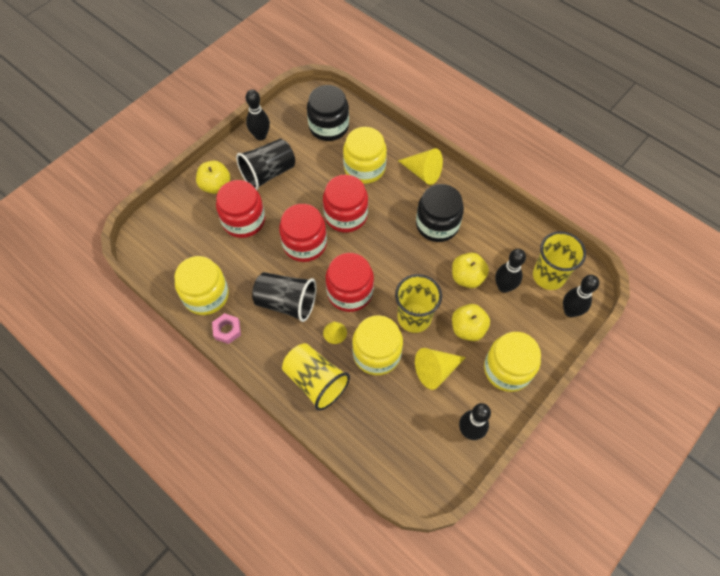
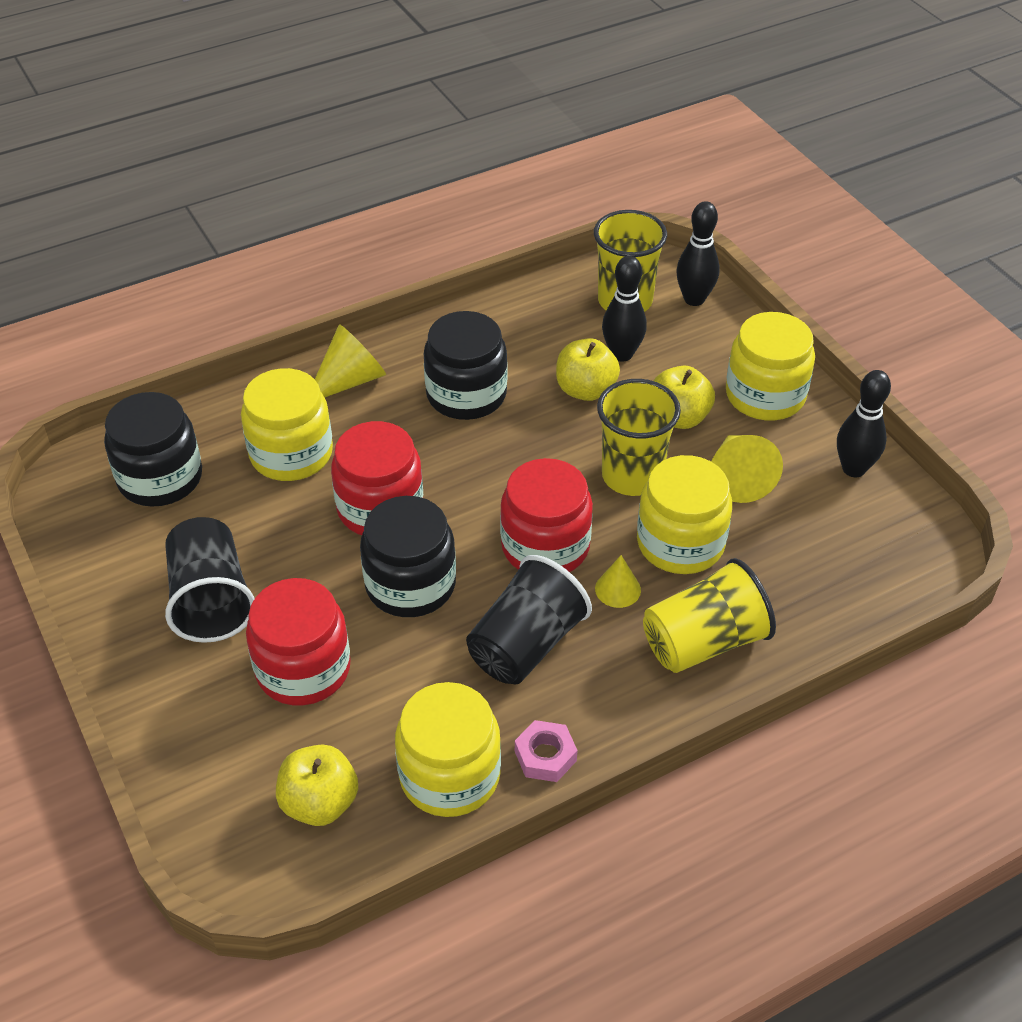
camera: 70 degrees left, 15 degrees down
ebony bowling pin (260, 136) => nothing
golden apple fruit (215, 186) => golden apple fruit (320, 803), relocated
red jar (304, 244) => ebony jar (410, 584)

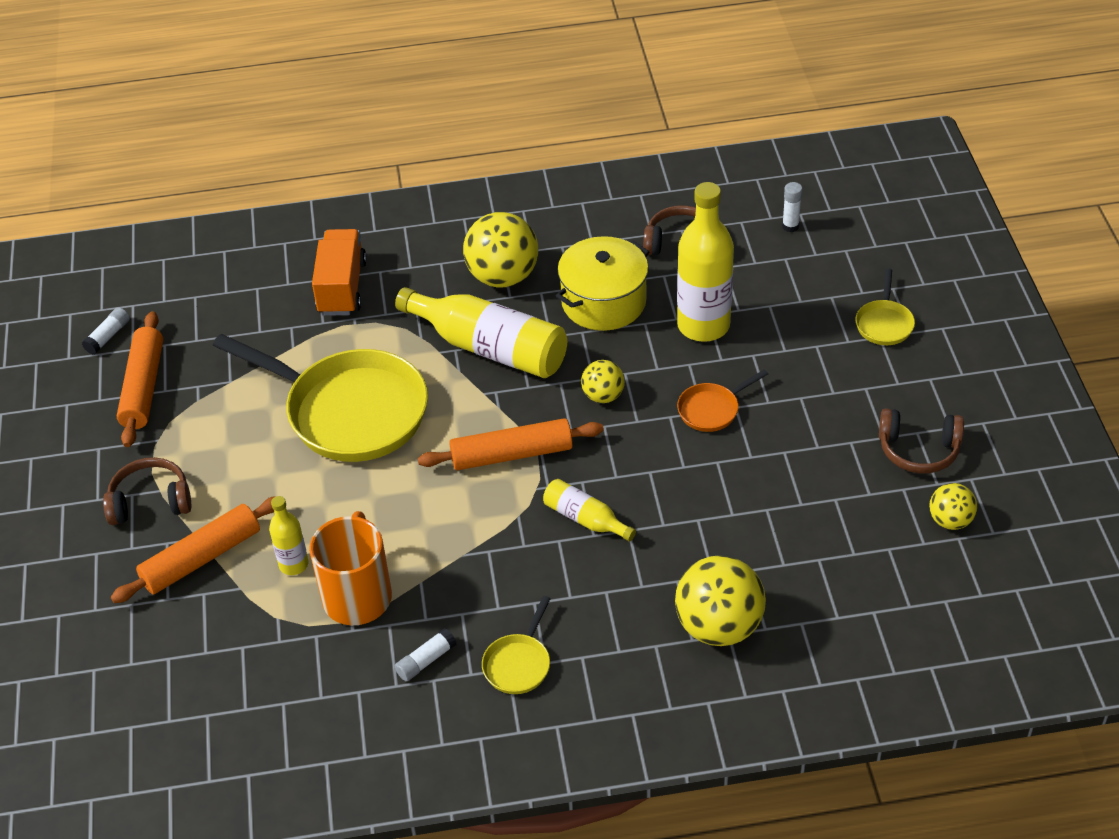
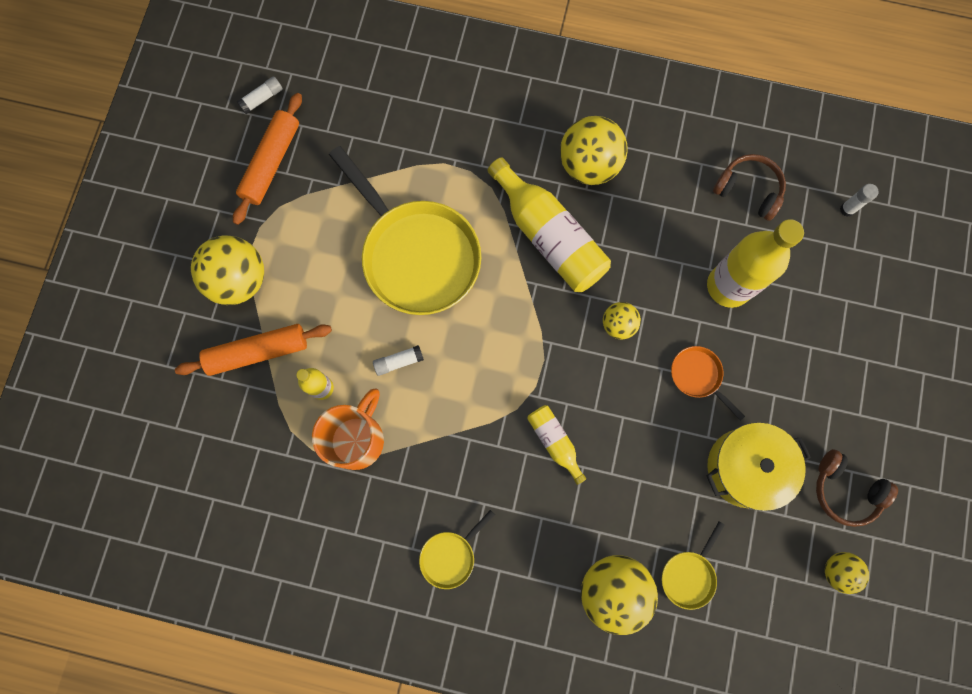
camera: 20 degrees right, 30 degrees up
orange lorry (342, 287) => nothing
orange dough roller (511, 454) => nothing
pure white glue stick (426, 661) => pure white glue stick (398, 362), relocated
golden cooking pot (604, 302) => golden cooking pot (745, 468), relocated
golden skillet (884, 323) => golden skillet (689, 575), relocated
dark brown headphones (150, 501) => golden ball (239, 280)
orange skillet (712, 409) => orange skillet (698, 376), 60 degrees clockwise

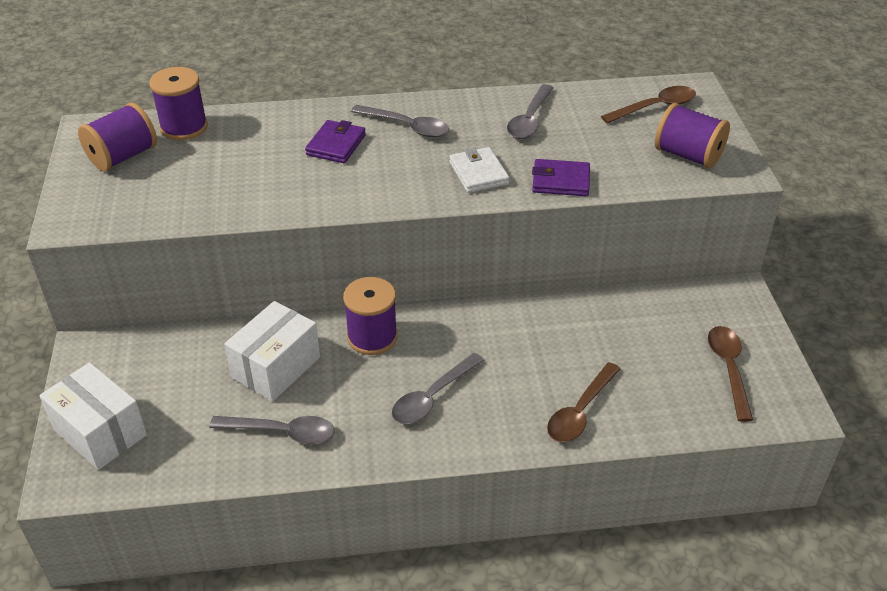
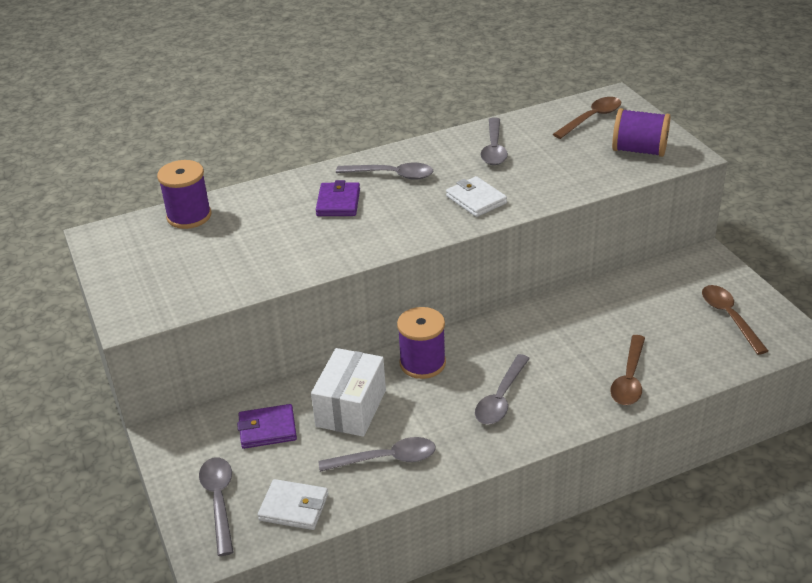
camera: 15 degrees left, 5 degrees down
purple spool (123, 157) => nothing
nothing => pure white card wallet (294, 507)
purple card wallet (560, 181) => purple card wallet (267, 429), relocated
pure white parcel (100, 432) => gray teaspoon (219, 501)

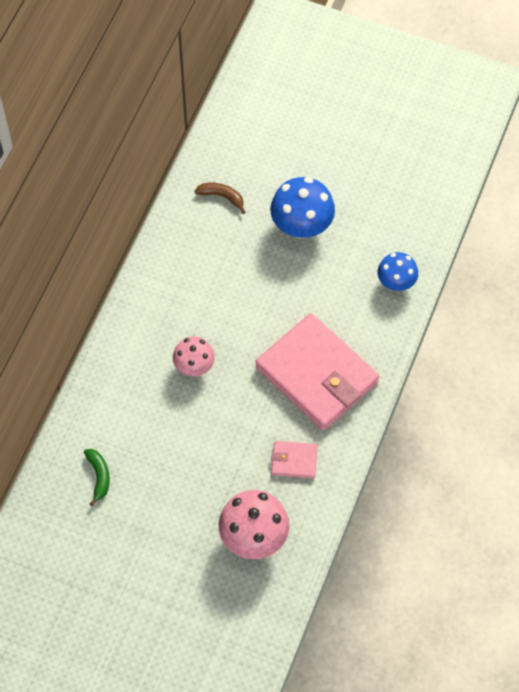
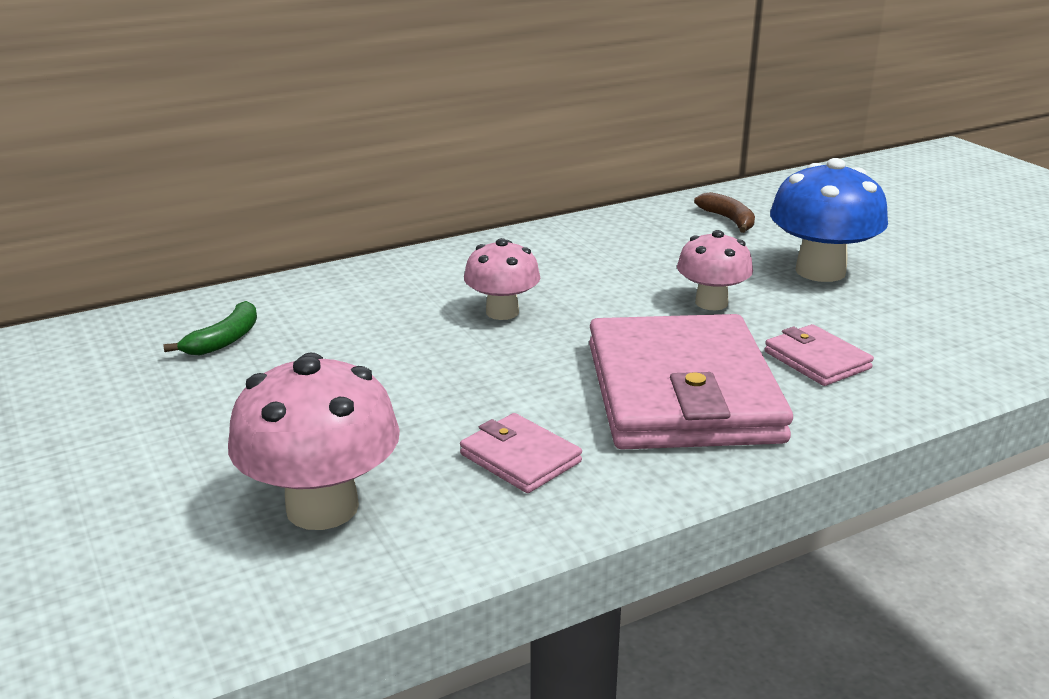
camera: 40 degrees right, 35 degrees down
cobalt mushroom (396, 282) => nothing
nothing => pink mushroom (711, 303)
nothing => pink card wallet (817, 360)

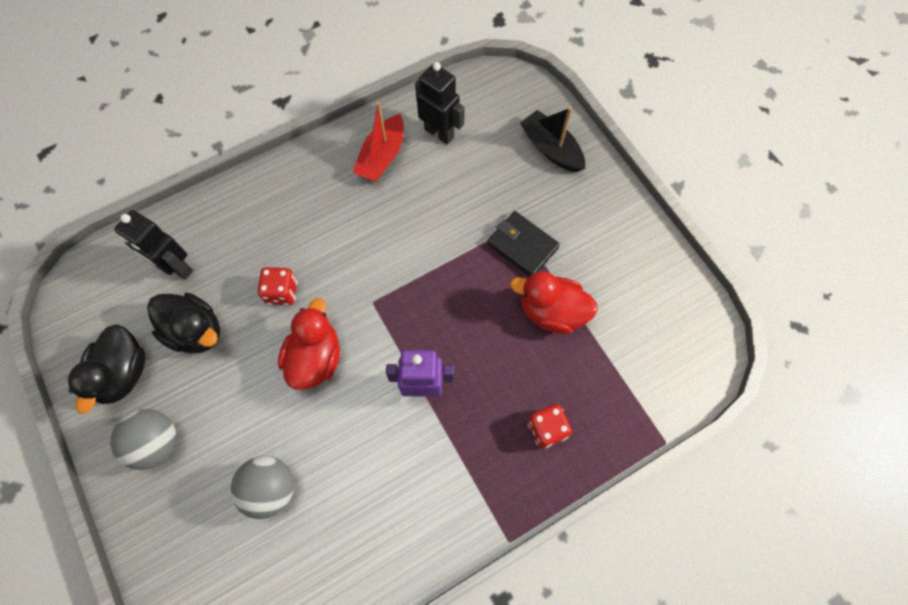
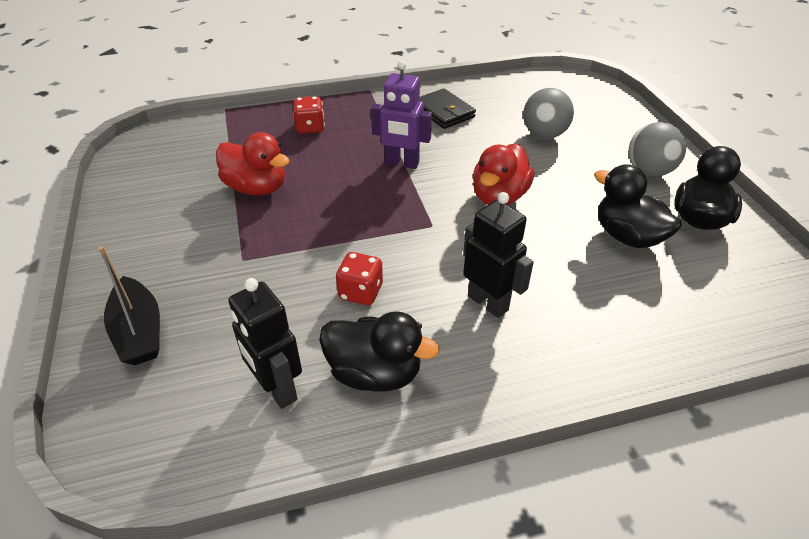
camera: 165 degrees left, 25 degrees down
ebony toy robot (177, 267) => ebony toy robot (488, 302), relocated
red game die (282, 292) => red game die (360, 292), relocated
ebony card wallet (522, 246) => ebony card wallet (444, 112), relocated
red sailboat (382, 157) => ebony duck (375, 373)

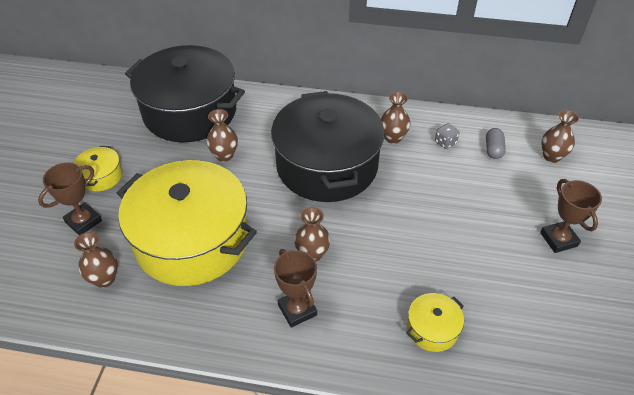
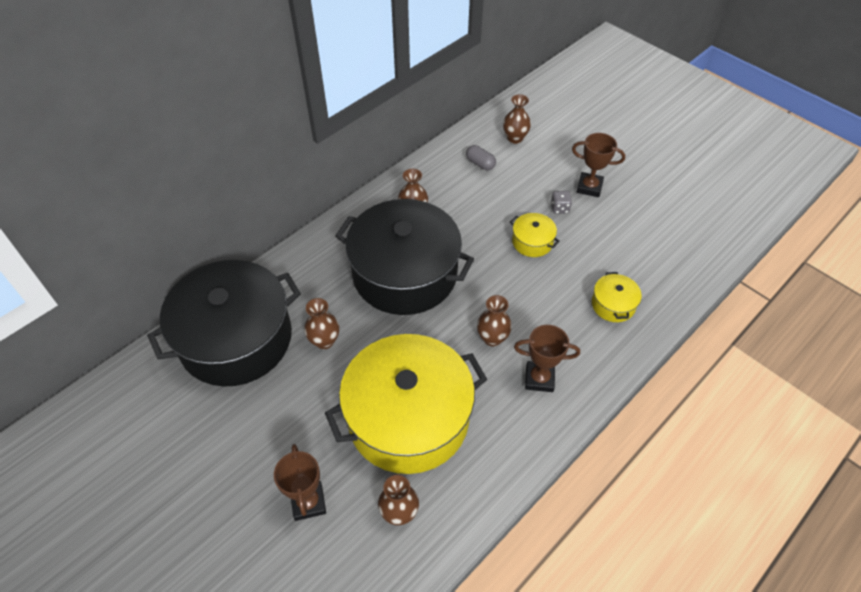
camera: 55 degrees left, 5 degrees up
golden cooking pot (101, 176) => golden cooking pot (532, 242), relocated
gray game die (445, 142) => gray game die (559, 208), relocated

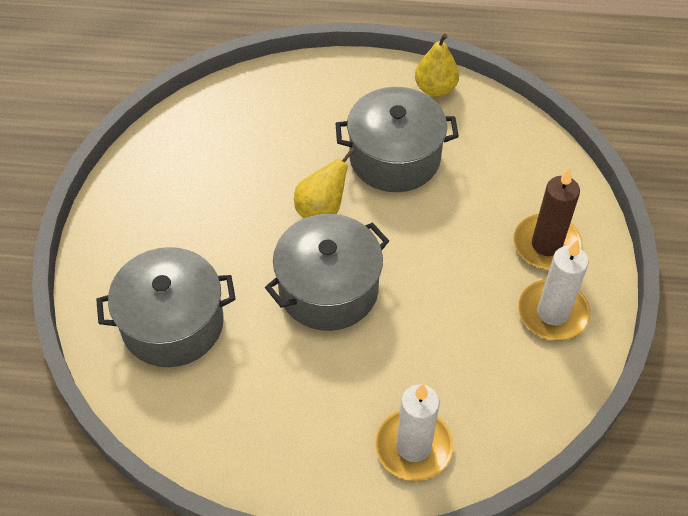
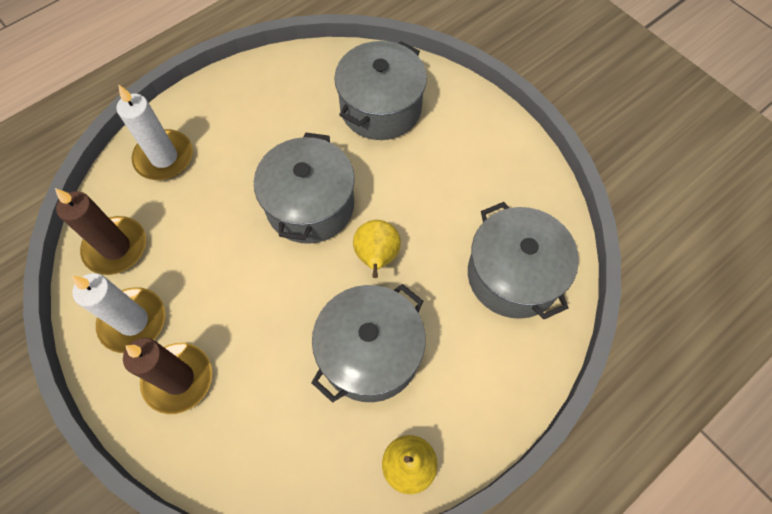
camera: 135 degrees right, 10 degrees up
nothing => dark brown candle (116, 247)
nothing => gray cooking pot (513, 275)

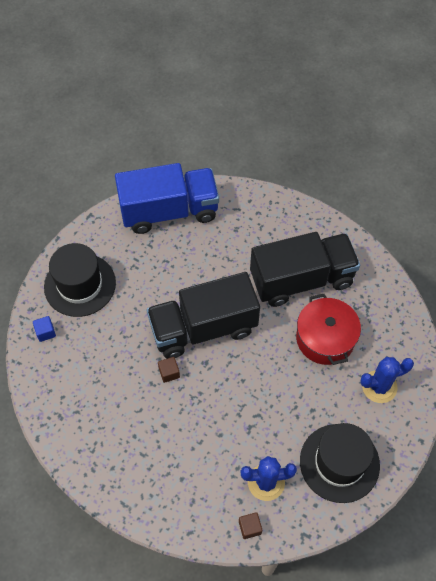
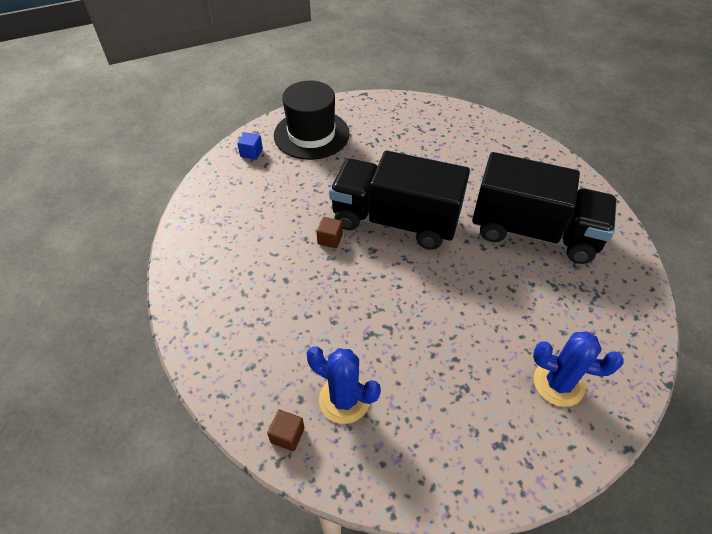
camera: 35 degrees right, 10 degrees down
cobalt lorry (169, 211) => nothing
red cooking pot (325, 338) => nothing
ebony top hat (339, 463) => nothing

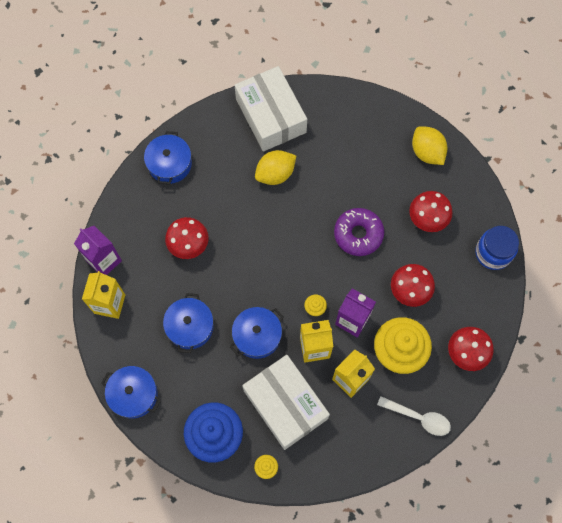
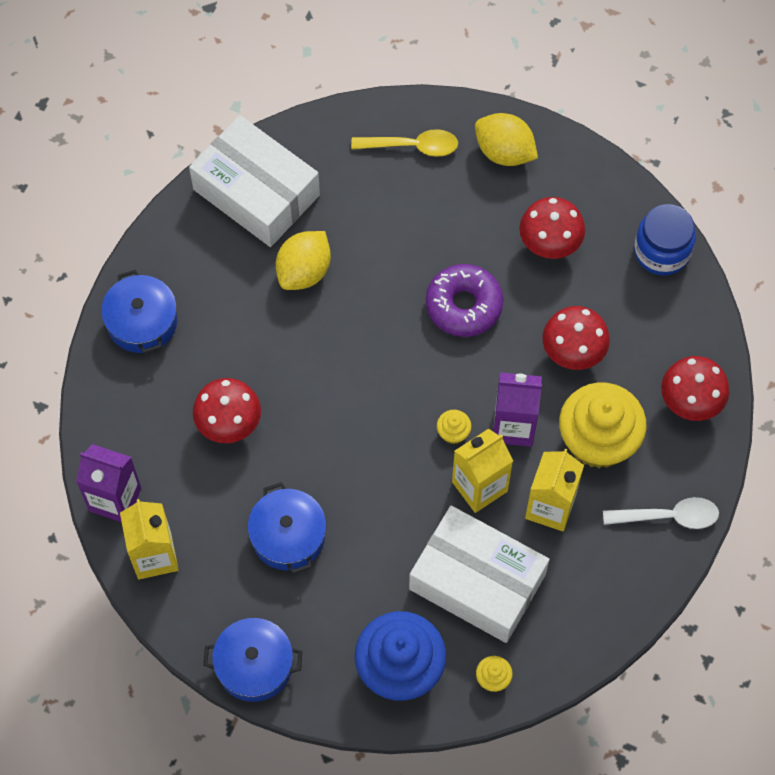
camera: 25 degrees left, 5 degrees down
cobalt cooking pot (257, 336) => nothing
nothing => golden teaspoon (412, 146)

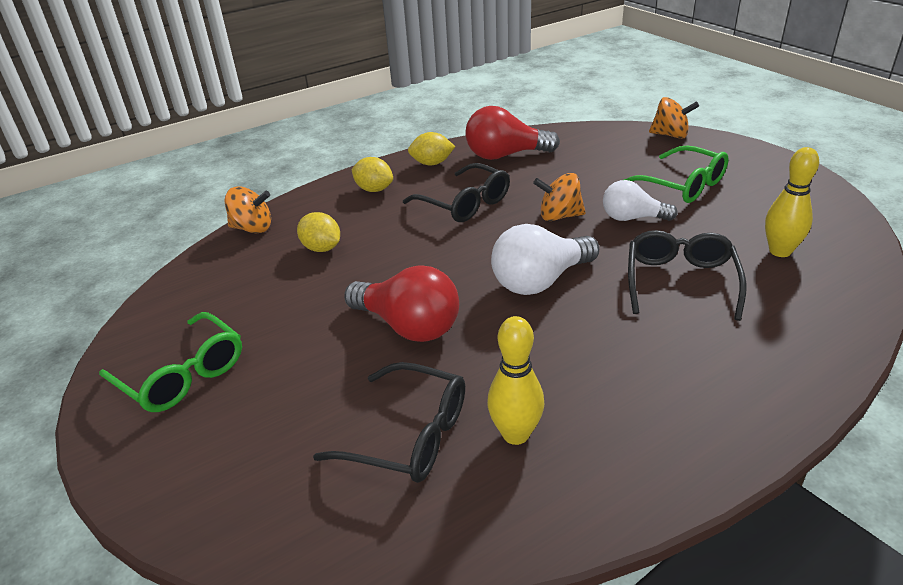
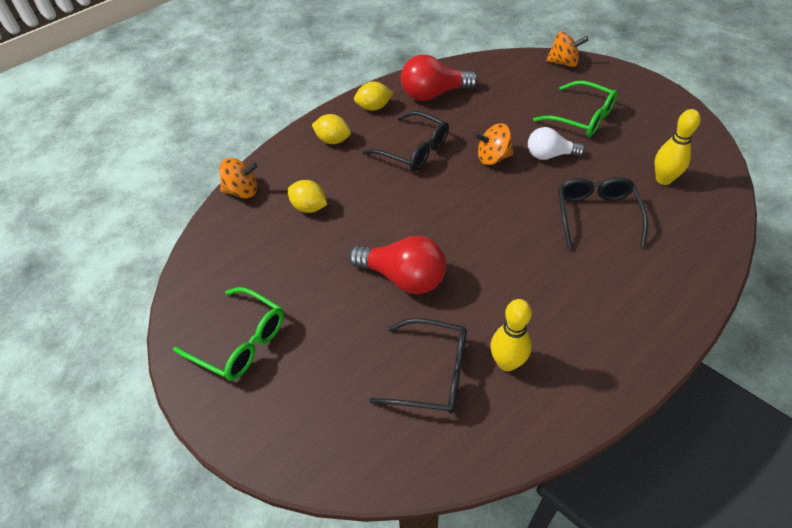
camera: 10 degrees left, 15 degrees up
pure white light bulb (540, 281) => nothing

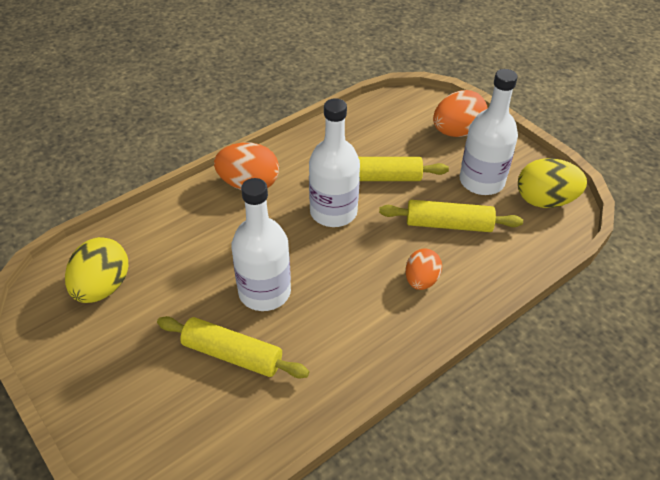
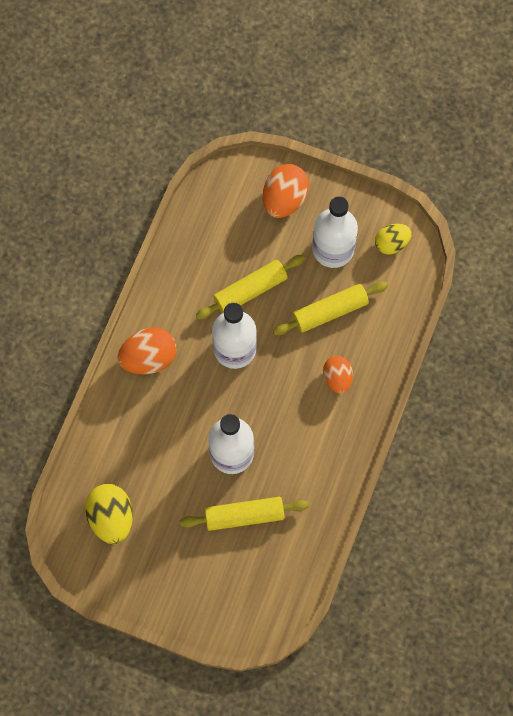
camera: 30 degrees left, 25 degrees up
golden egg (545, 200) => golden egg (391, 243), x0.65

